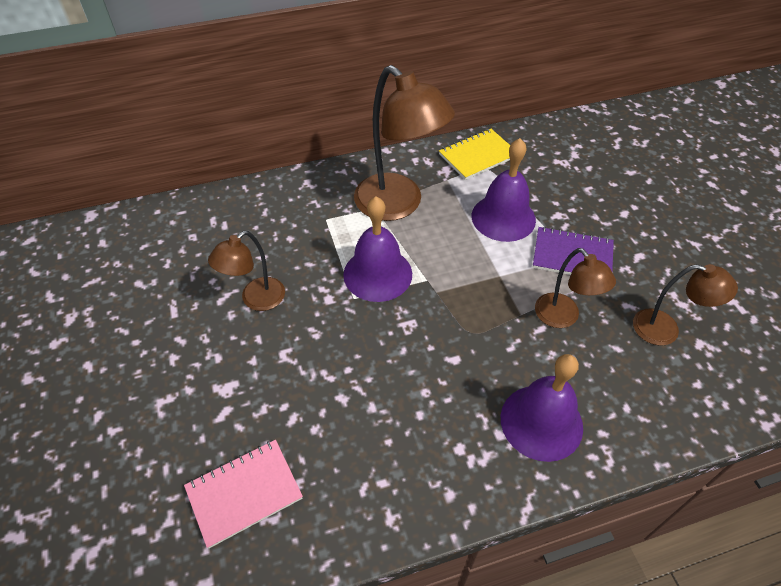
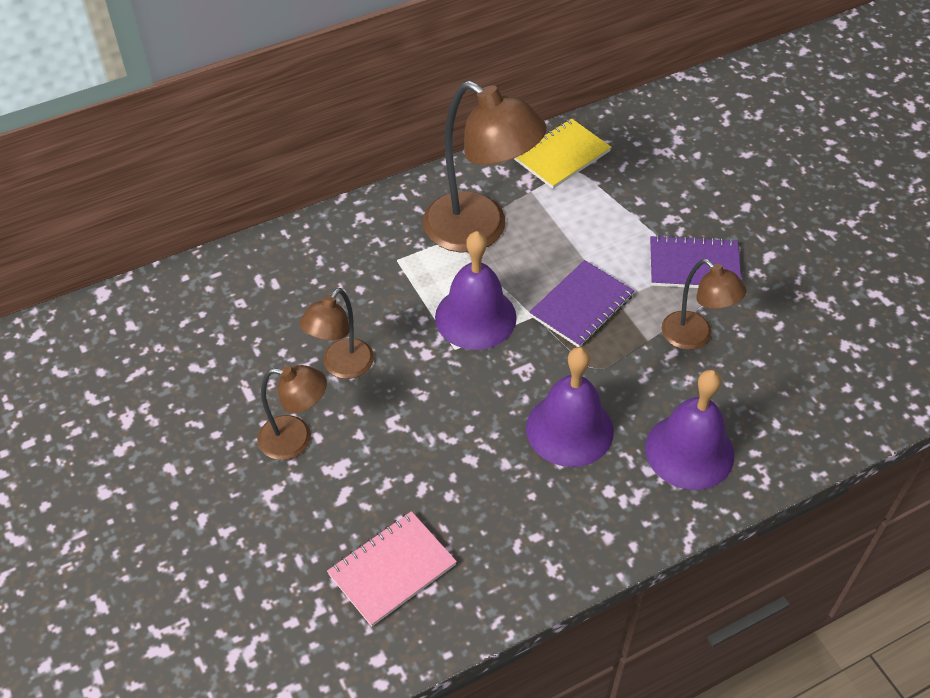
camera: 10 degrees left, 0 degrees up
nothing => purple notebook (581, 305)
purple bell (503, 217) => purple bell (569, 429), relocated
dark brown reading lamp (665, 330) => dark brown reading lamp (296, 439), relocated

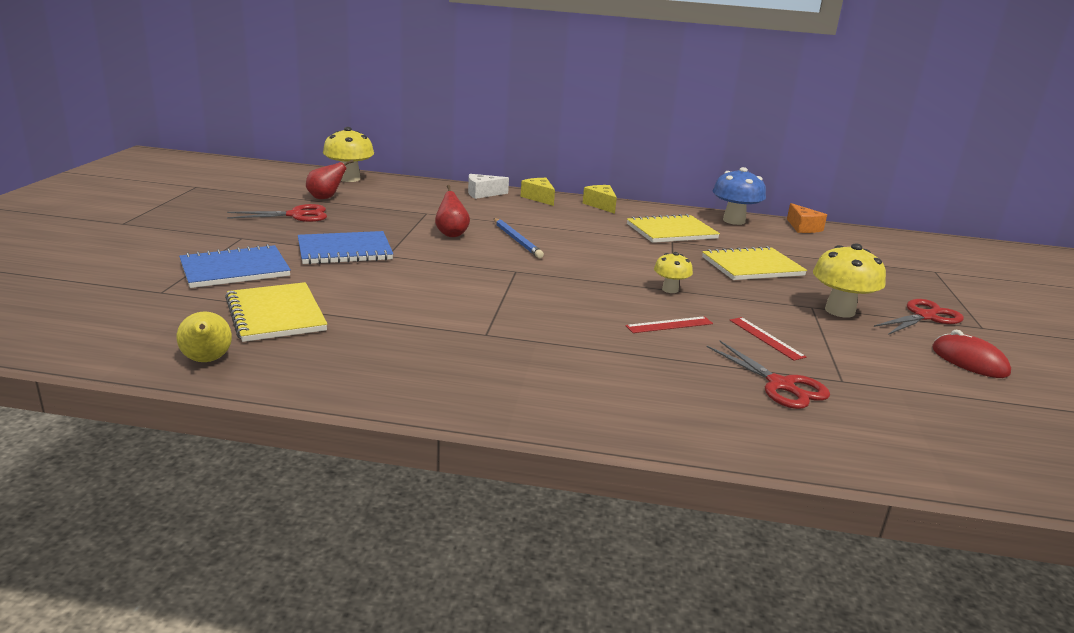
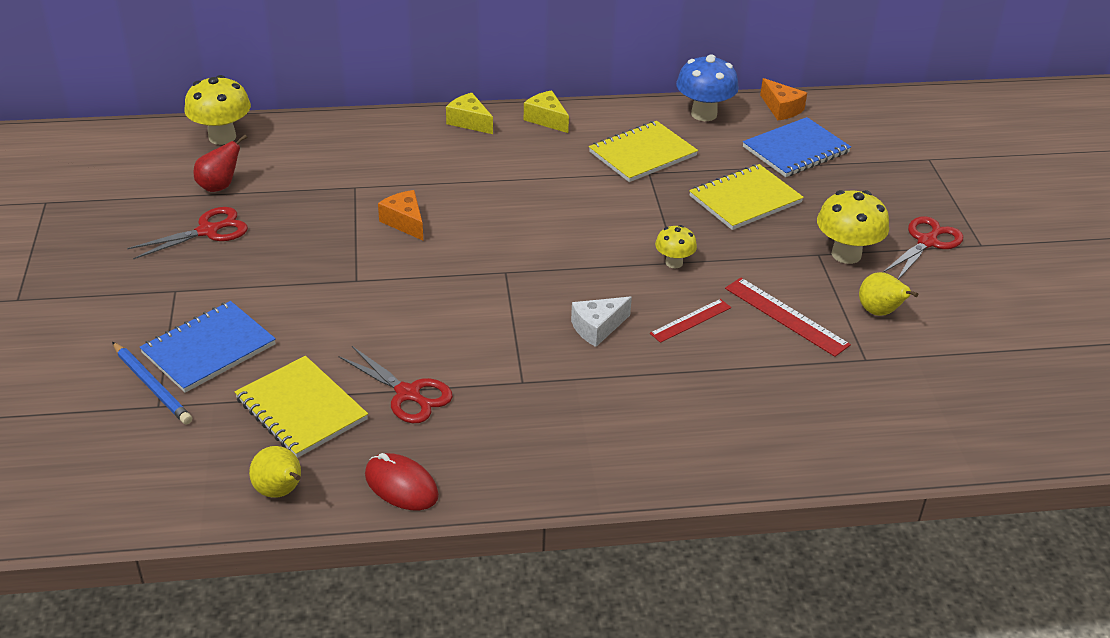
camera: 15 degrees left, 15 degrees up
nothing => golden pear (879, 312)
cobalt notebook (344, 250) => cobalt notebook (795, 150), relocated
pure white cheese (482, 194) => pure white cheese (597, 328), relocated
cobalt lead pencil (516, 240) => cobalt lead pencil (152, 386), relocated
red pair of scissors (781, 385) => red pair of scissors (408, 394), relocated
red PC mouse (969, 361) => red PC mouse (401, 485), relocated
red pear (451, 234) => orange cheese (405, 222)
red measuring stick (766, 338) => red measuring stick (786, 316), x1.51

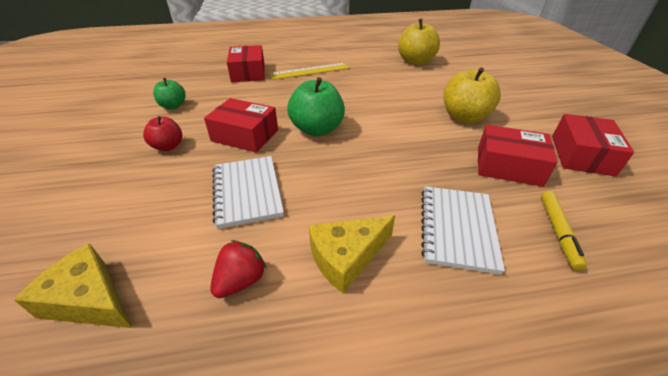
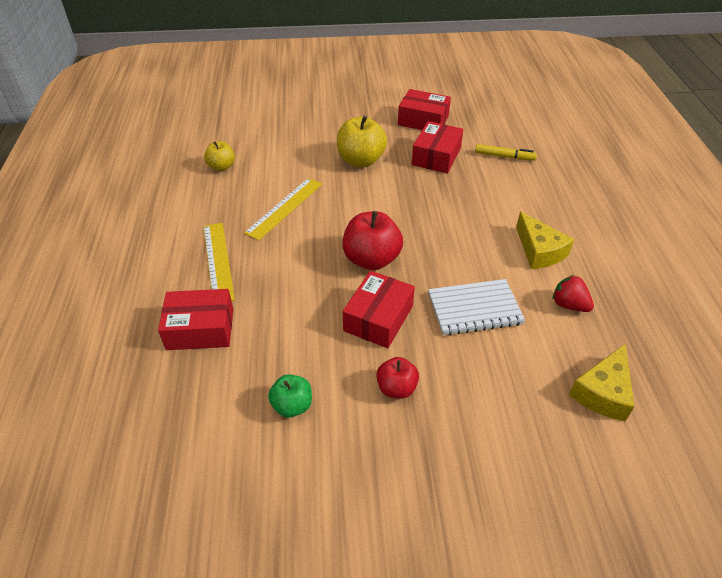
camera: 85 degrees left, 5 degrees up
pure white notebook (457, 229) => nothing
nothing => golden measuring stick (284, 208)
emerald apple fruit (317, 129) => red apple fruit (371, 259)
golden apple fruit (415, 61) => golden apple fruit (221, 166), x0.59

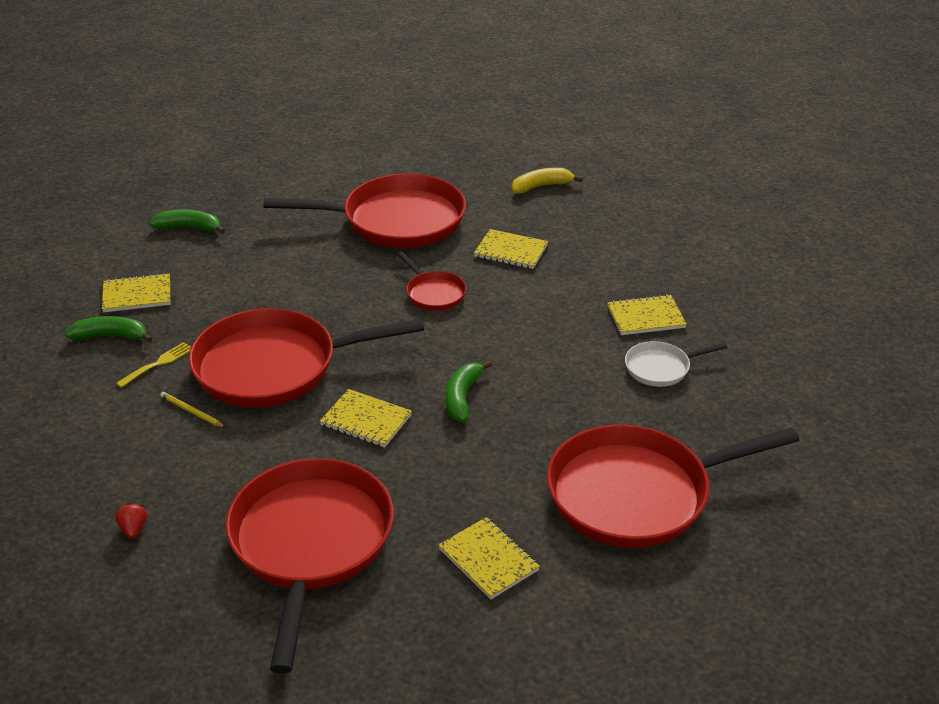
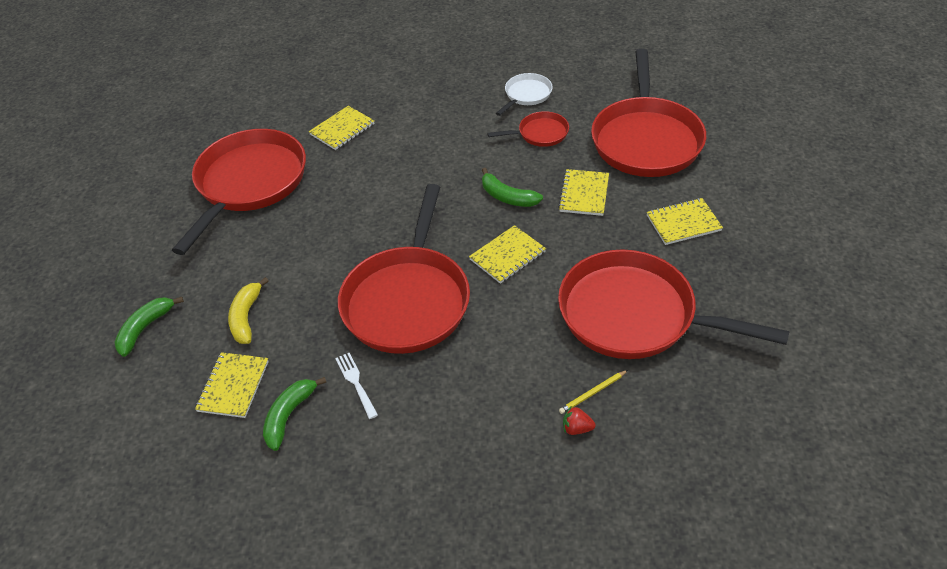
camera: 65 degrees left, 10 degrees up
golden lead pencil (191, 412) => golden lead pencil (592, 393), relocated
red skillet (433, 293) => red skillet (540, 133), relocated
golden banana (541, 186) => golden banana (246, 317), relocated
golden notebook (646, 317) => golden notebook (584, 194), relocated
golden table fork (158, 364) => pure white table fork (356, 383)
pure white skillet (661, 368) => pure white skillet (526, 95), 150 degrees counterclockwise

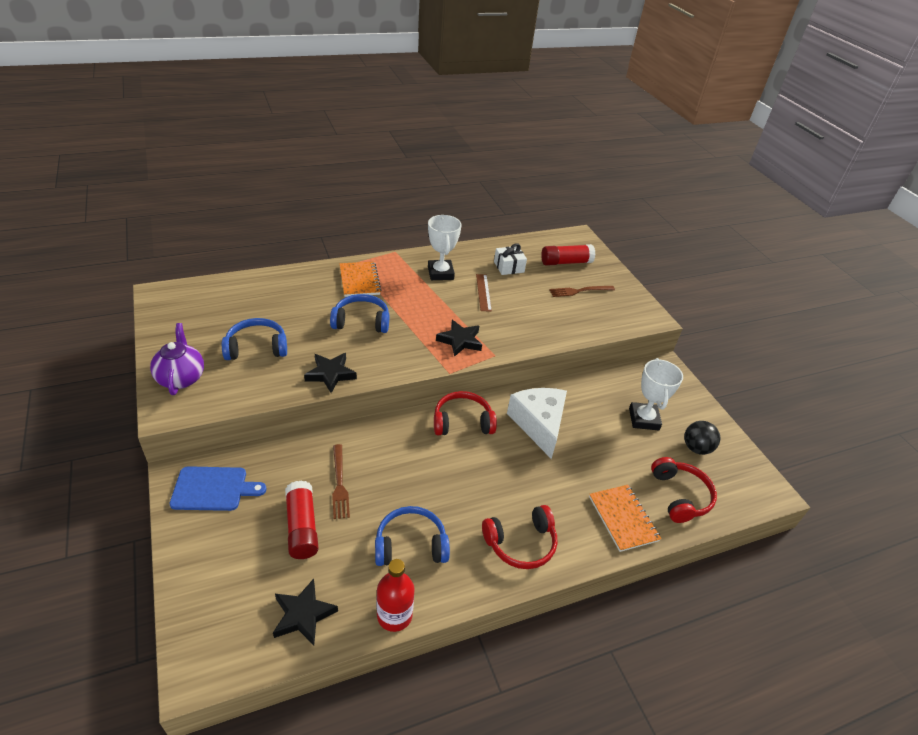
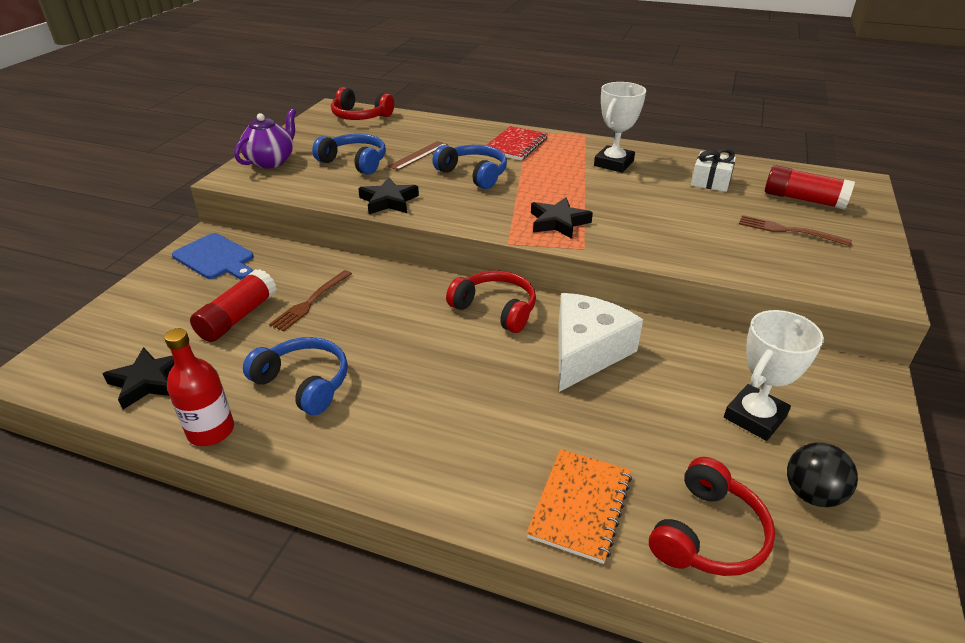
camera: 45 degrees right, 5 degrees down
dark brown measuring stick (483, 292) => dark brown measuring stick (418, 155), relocated
red headphones (521, 543) => red headphones (360, 116), relocated
orange notebook (359, 280) => red notebook (515, 145)

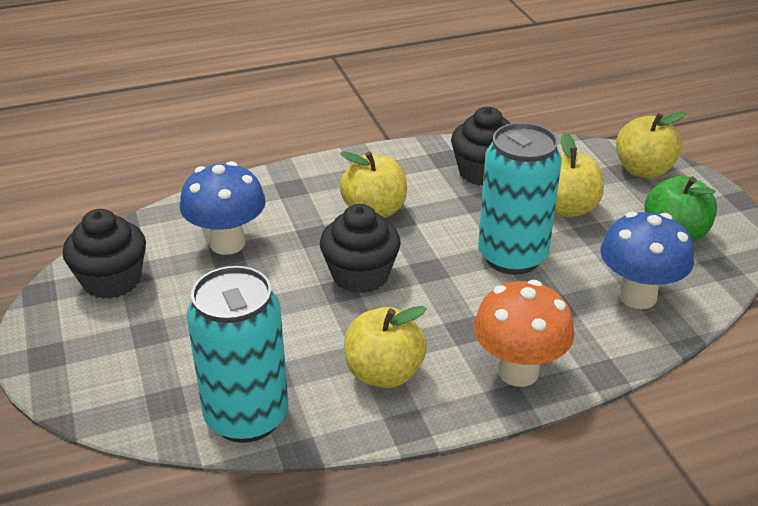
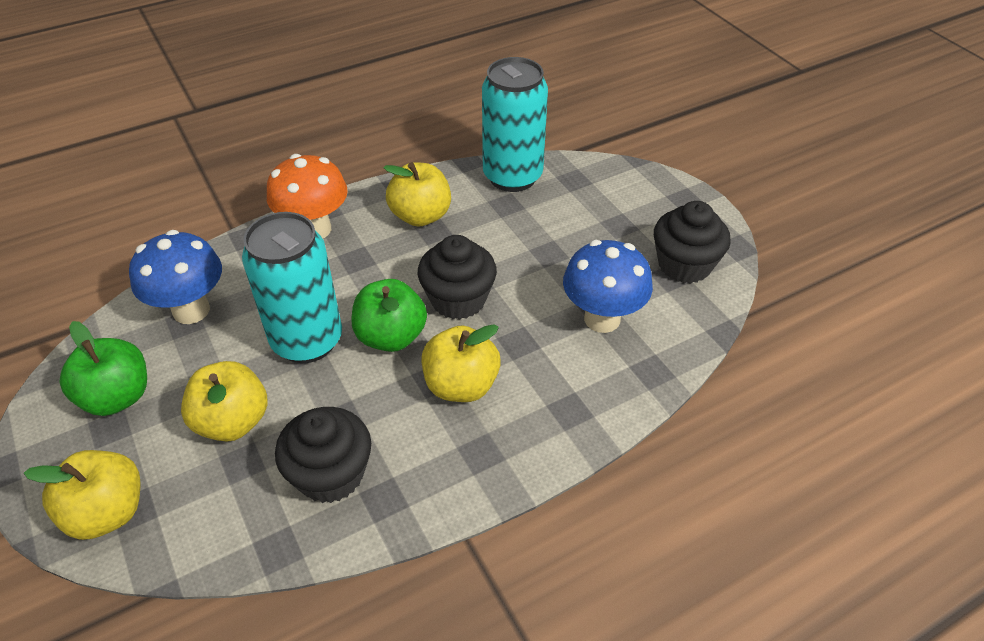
camera: 170 degrees right, 10 degrees up
nothing => emerald apple fruit (391, 336)

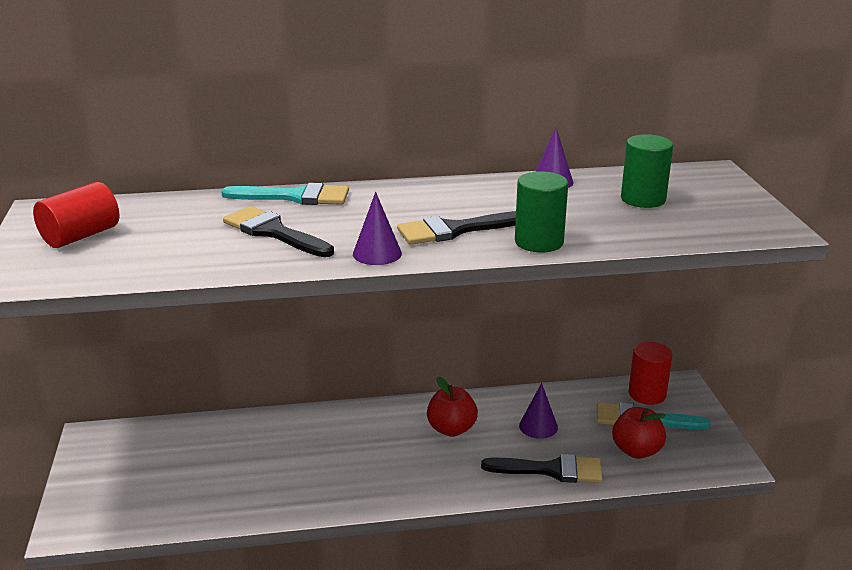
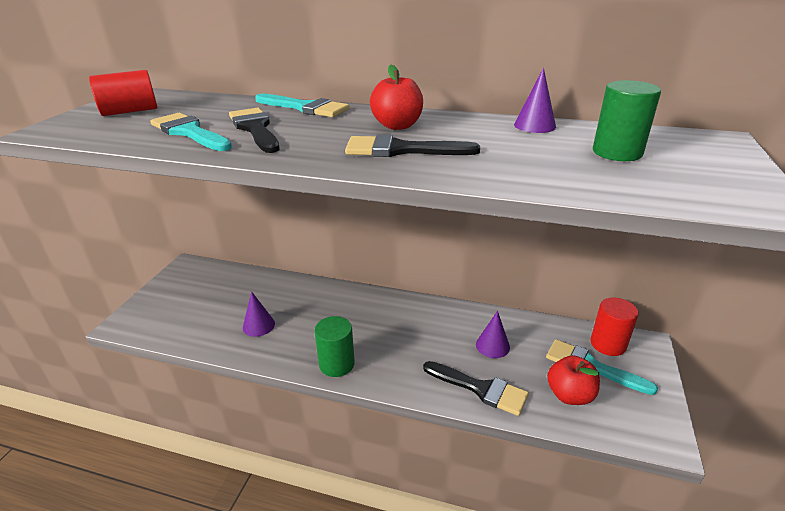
camera: 25 degrees right, 5 degrees up
nothing => teal paintbrush (189, 132)
purple solid cone (377, 253) => purple solid cone (258, 325), relocated
red apple fruit (451, 429) => red apple fruit (397, 126), relocated
emerald solid cylinder (539, 242) => emerald solid cylinder (337, 364), relocated

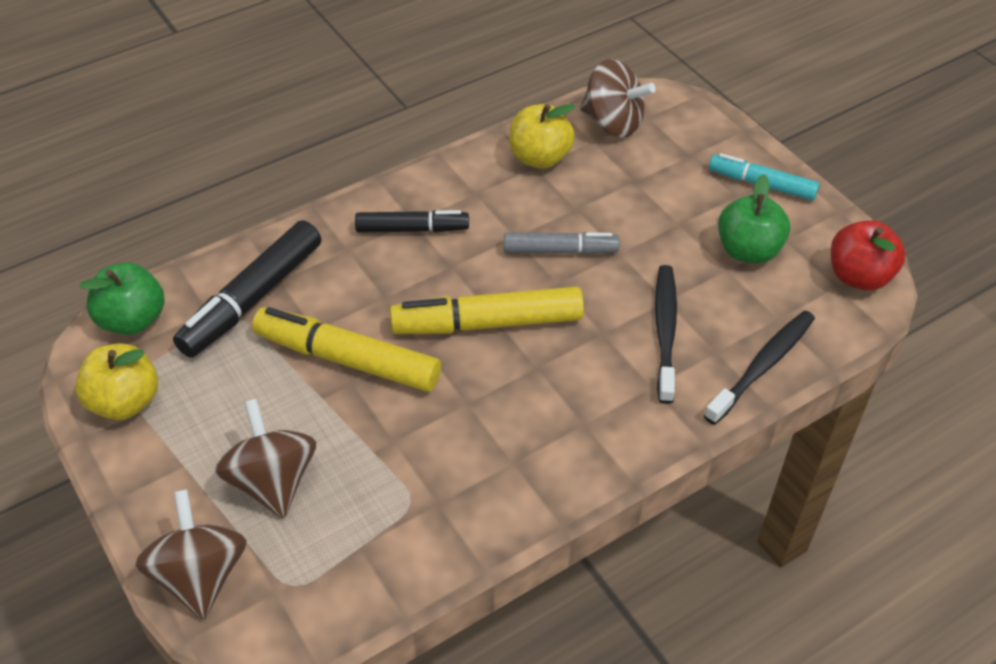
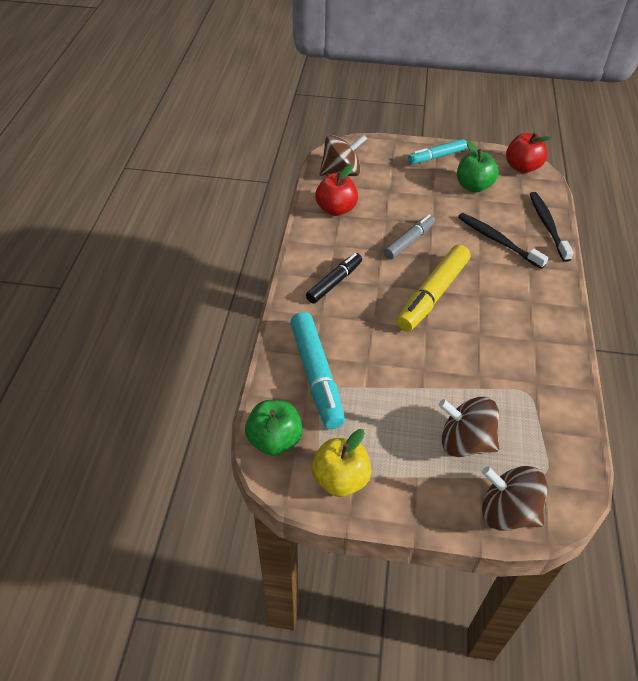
camera: 50 degrees left, 0 degrees up
golden marker pen (348, 360) => nothing
ebony marker pen (253, 298) => teal marker pen (316, 375)
golden apple fruit (540, 158) => red apple fruit (336, 209)

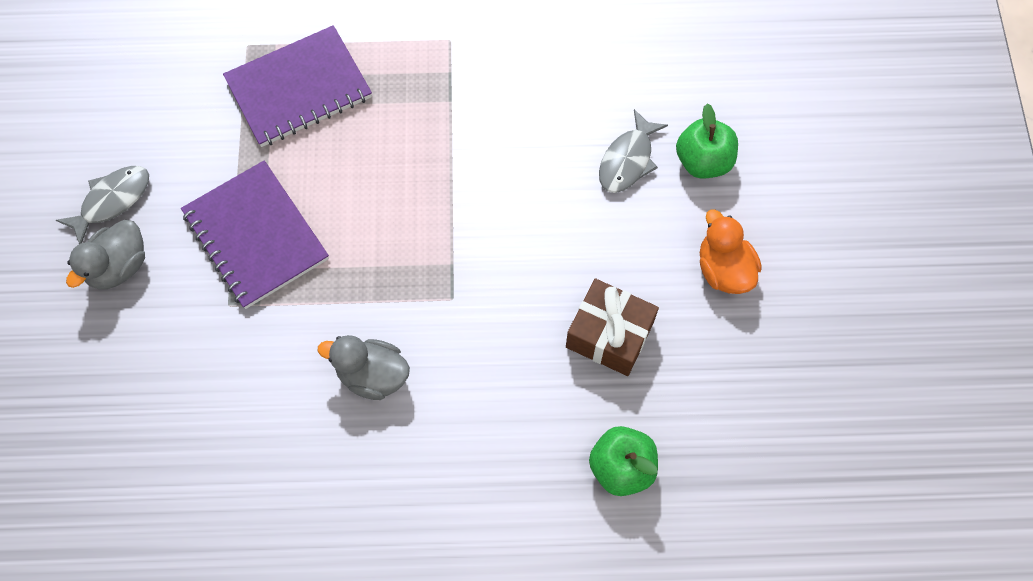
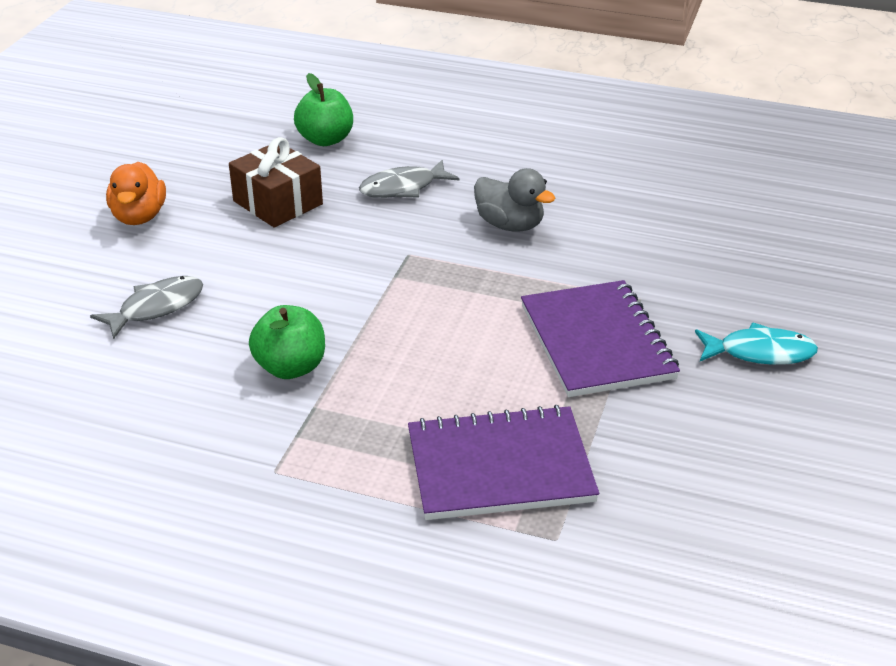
camera: 160 degrees left, 30 degrees down
gray fish (112, 201) => gray fish (403, 188), relocated
emerald apple fruit (703, 161) => emerald apple fruit (290, 367), relocated
gray duck (119, 266) => teal fish (760, 352)

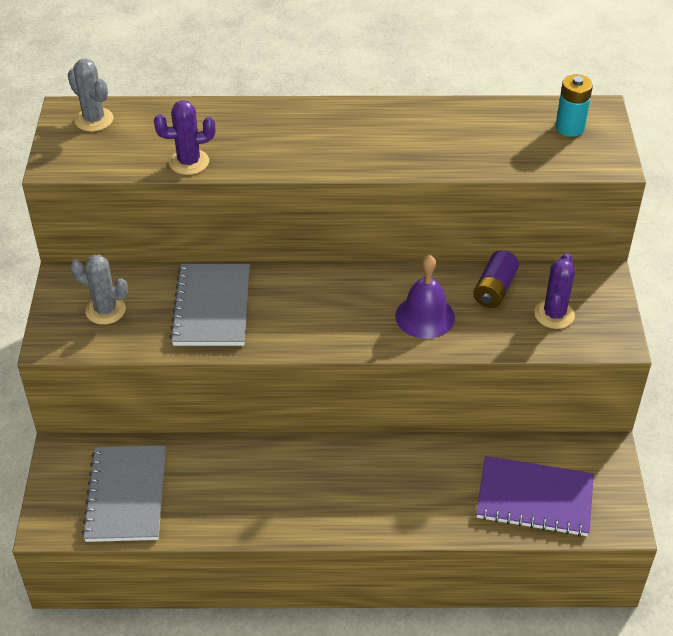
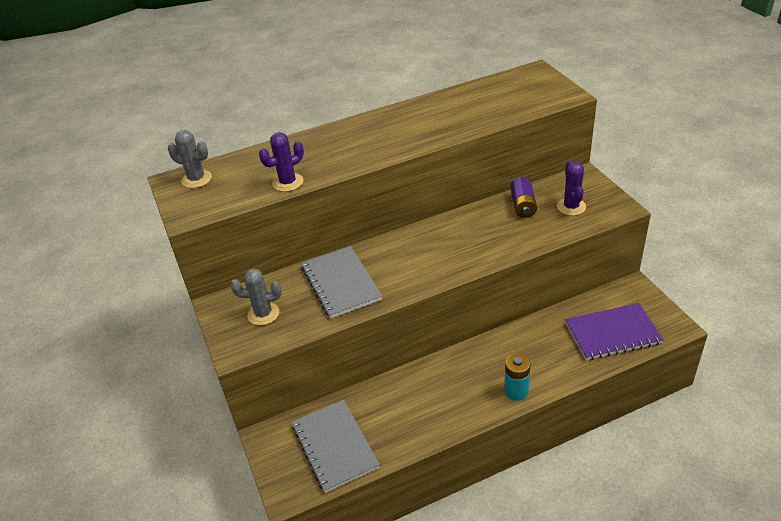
camera: 20 degrees left, 5 degrees down
purple bell (425, 316) => nothing
teal power cell (569, 127) => teal power cell (516, 391), relocated

